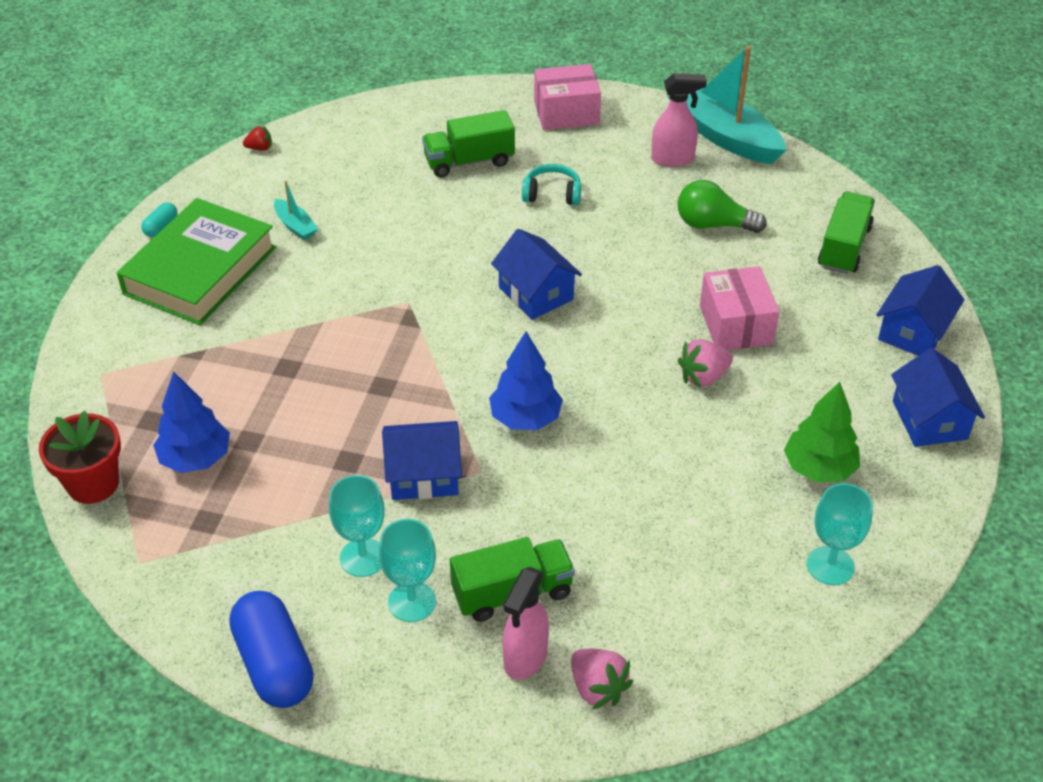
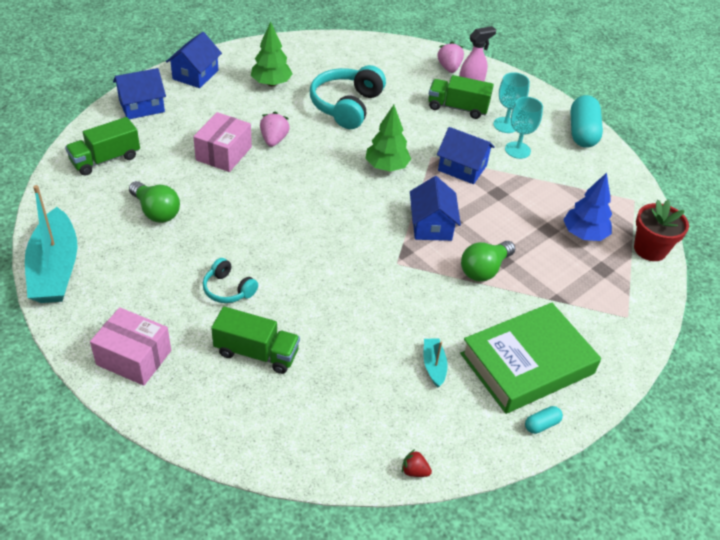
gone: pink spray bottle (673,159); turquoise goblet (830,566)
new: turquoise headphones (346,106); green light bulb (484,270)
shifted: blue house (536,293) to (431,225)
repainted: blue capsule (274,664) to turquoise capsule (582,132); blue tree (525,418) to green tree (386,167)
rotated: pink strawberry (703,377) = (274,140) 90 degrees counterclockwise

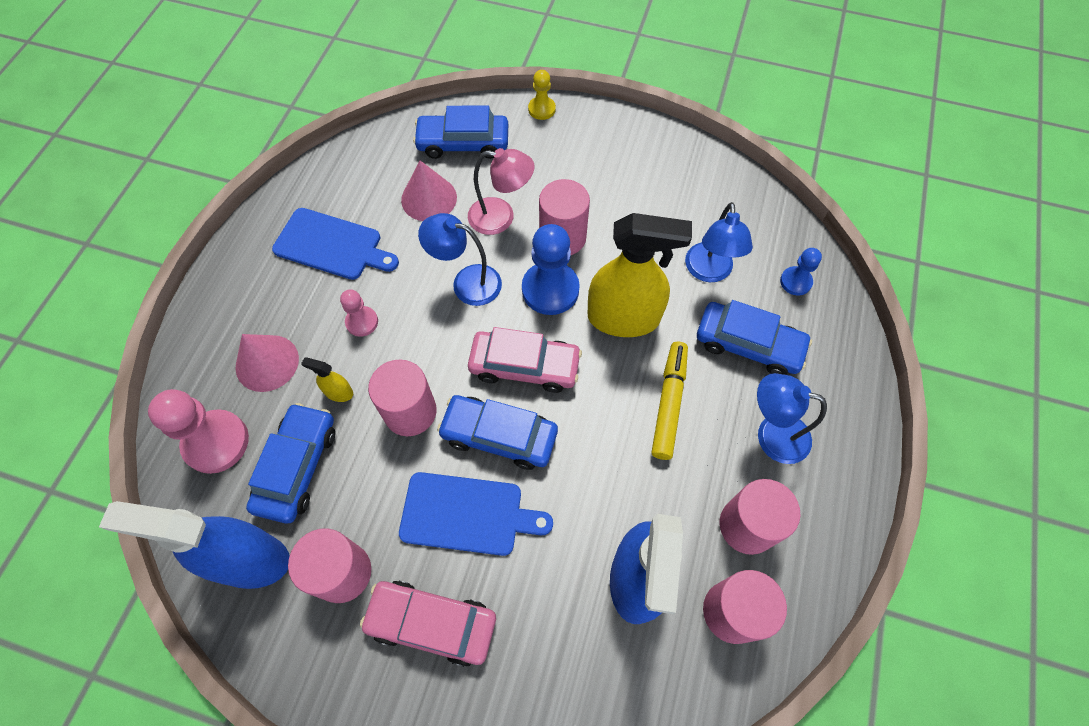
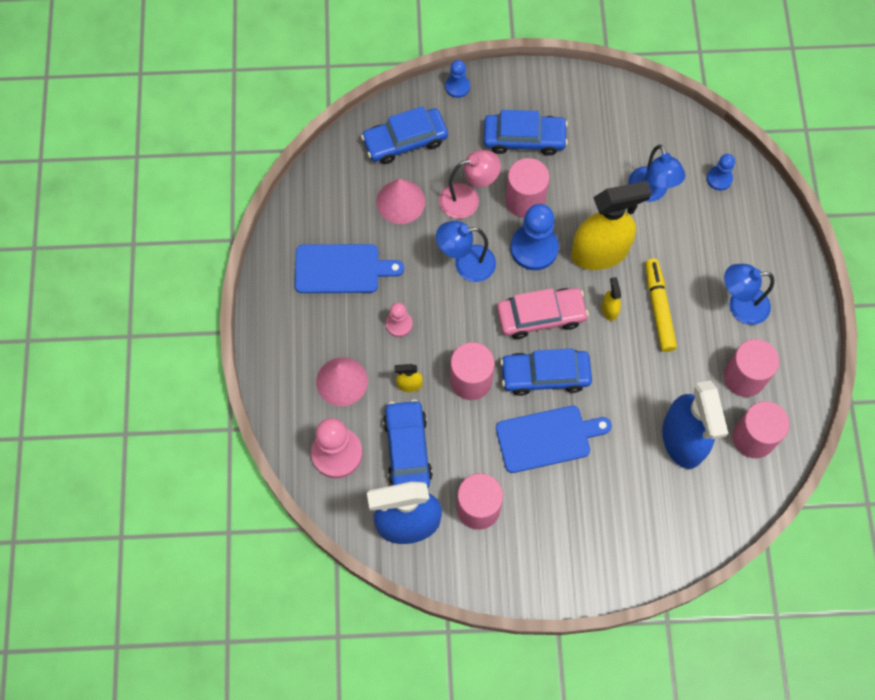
gone: pink car (432,623)
new: yellow spray bottle (609,309)
shifted: blue car (748,344) to (524,138)
repainted: yellow pawn (541,109) to blue pawn (457,87)

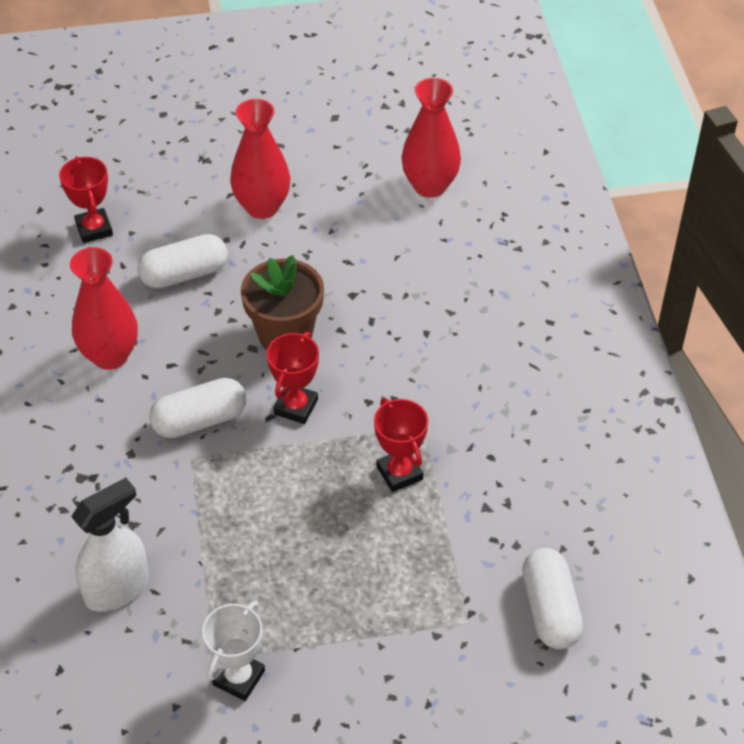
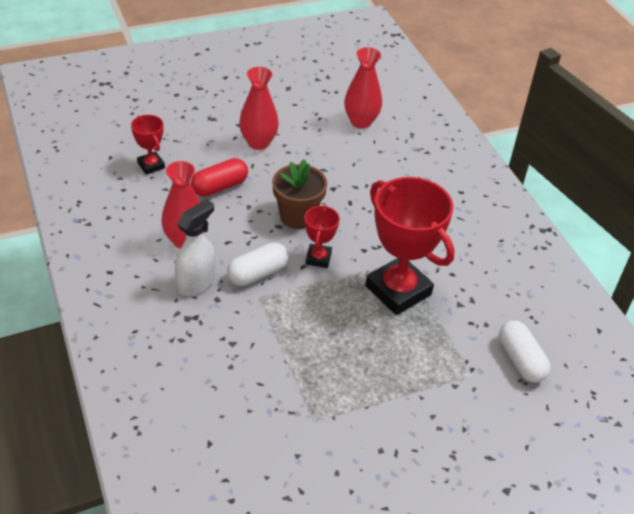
gone: white trophy (239,678)
shifted: white spray bottle (117,588) to (196,283)
repainted: white capsule (184,274) to red capsule (220,187)
scaled: red trophy (399,473) = (398,290) x2.06

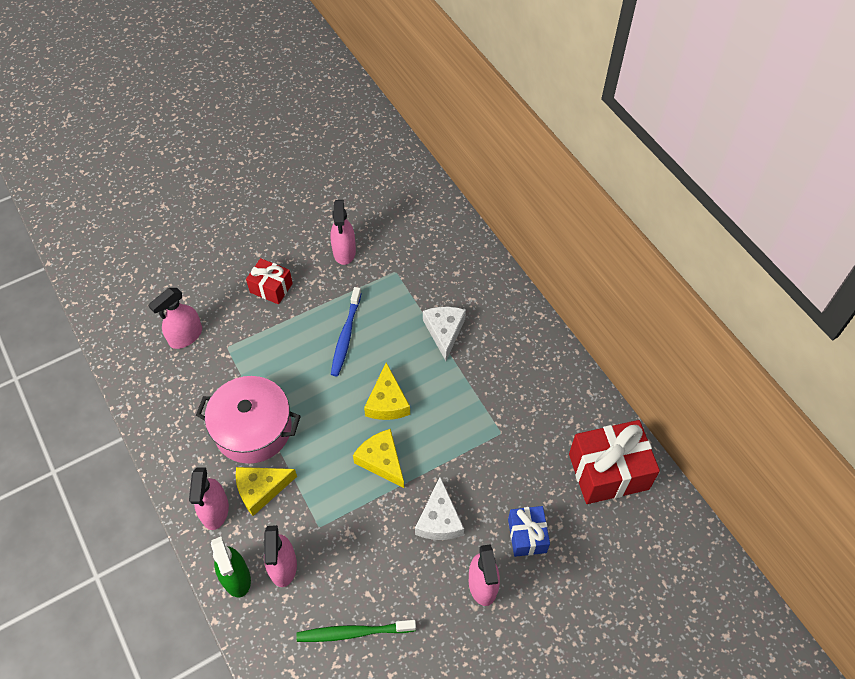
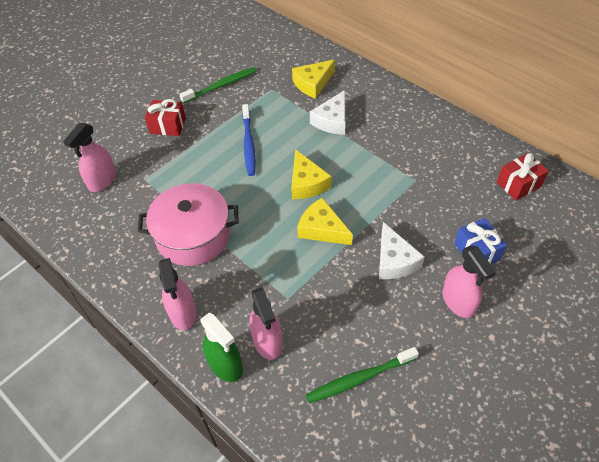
shifted: yellow cheese (261,489) to (313,84)
swapped: pink spray bottle (344,251) to green toothbrush (221,85)
rotated: white cheese (444,331) = (332,120) 135 degrees counterclockwise
scaled: red gift (608,471) = (518,184) x0.57

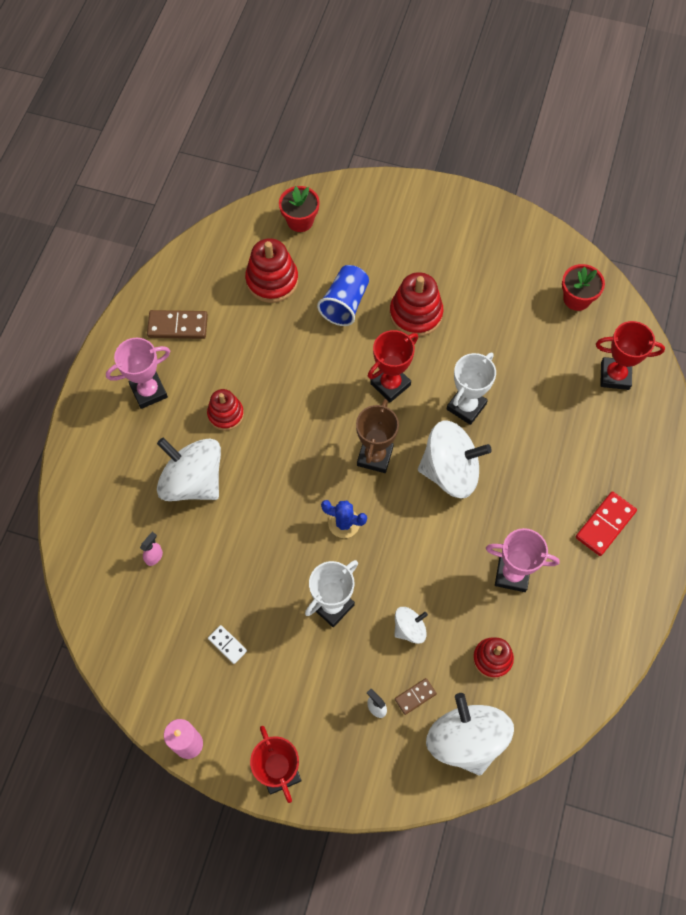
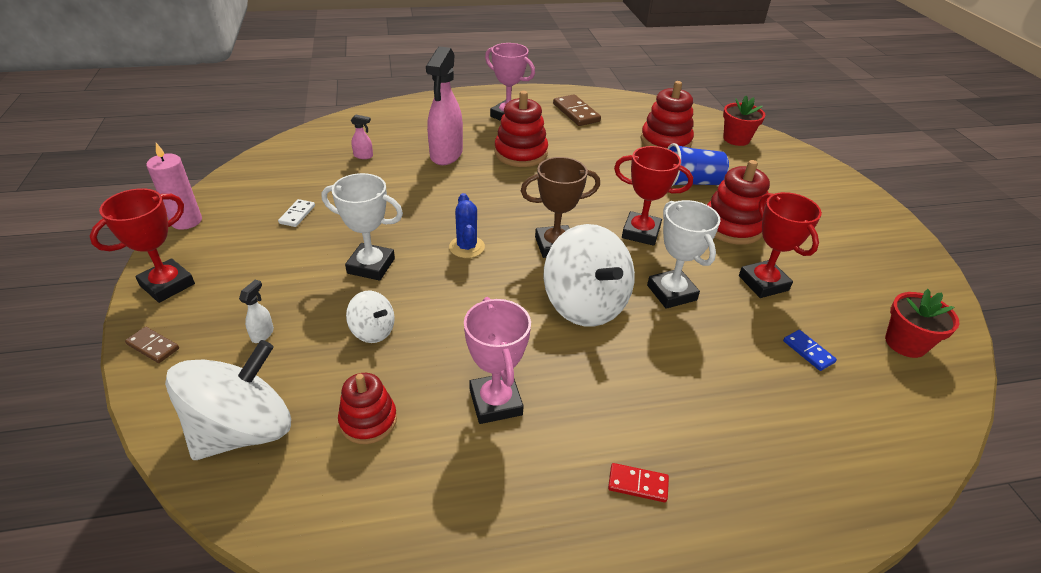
new: blue domino (808,351)
shifted: brown domino (415,696) to (153,346); red trophy (615,375) to (763,283)
swapped: white spinning top (193,481) to pink spray bottle (446,155)
rotated: white trophy (466,406) = (671,293) 60 degrees clockwise
scaled: red stacking toy (226,414) = (521,153) x1.53; red domino (605,525) = (638,484) x0.57

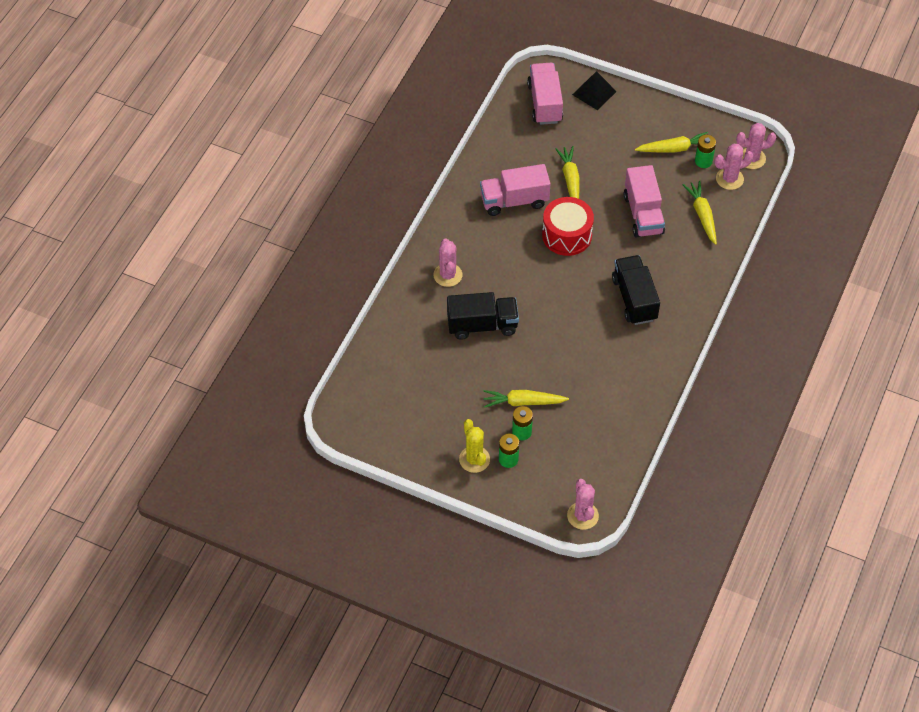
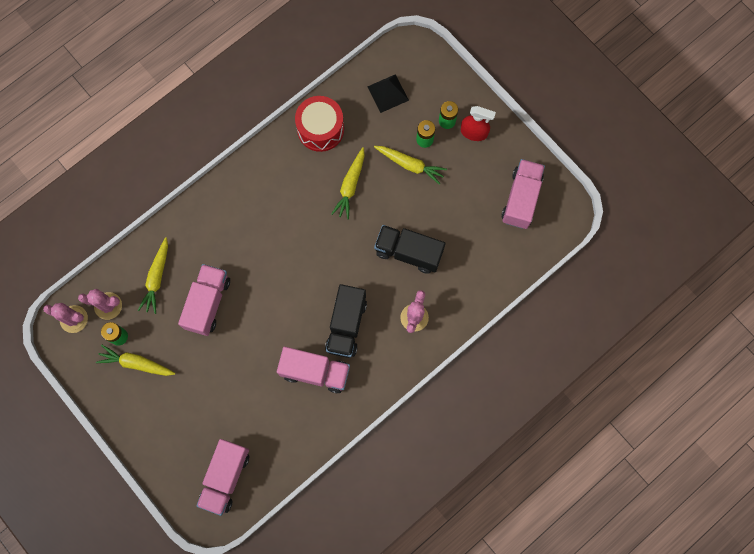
gone: pink cactus (582,516)
new: pink truck (521,199)
shifted: red drum (567,235) to (320,129); yellow carrot (570,180) to (350,186); black pyramid (594,93) to (388,93); black truck (634,299) to (346,325)
swapped: yellow cactus (474,459) to red spray bottle (474,132)

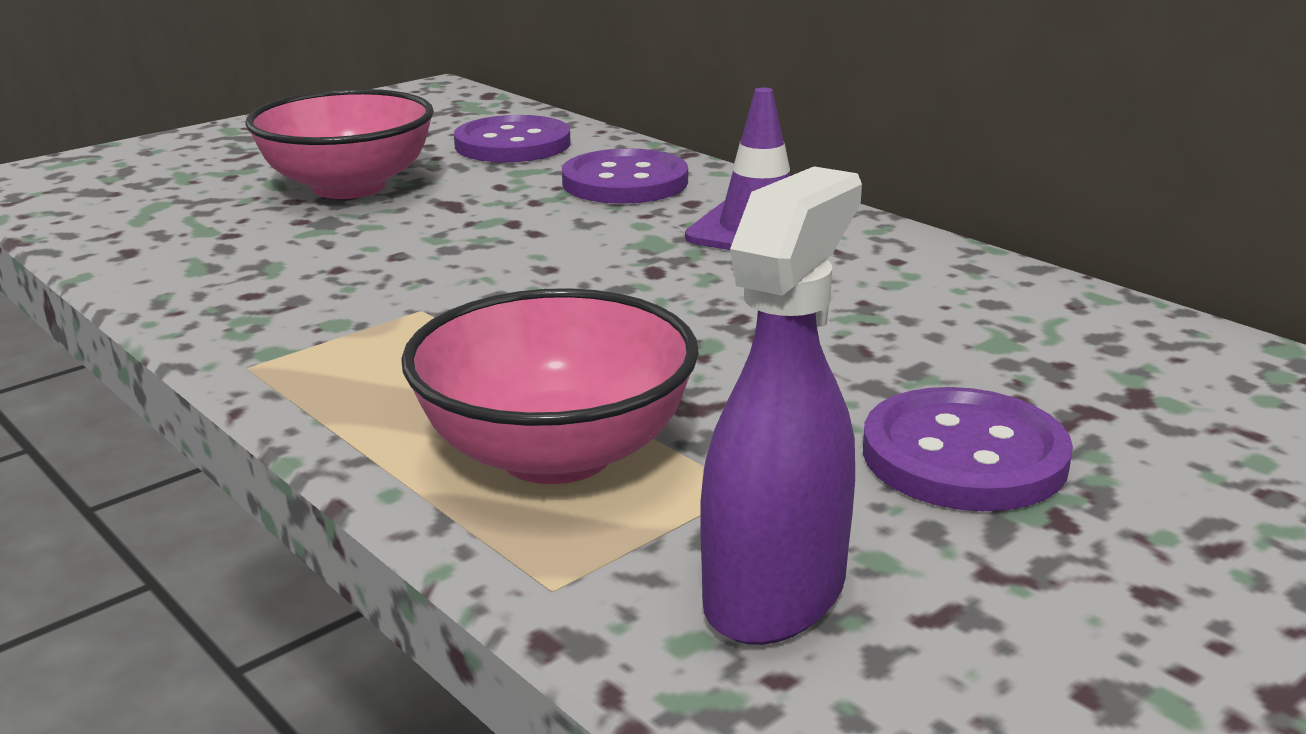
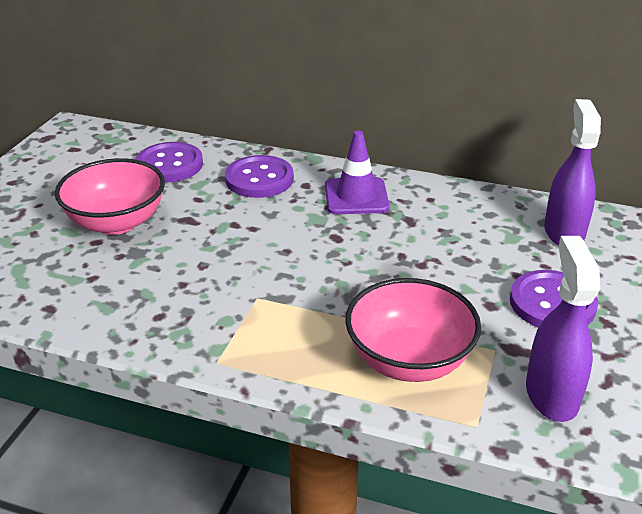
new: purple spray bottle (564,232)

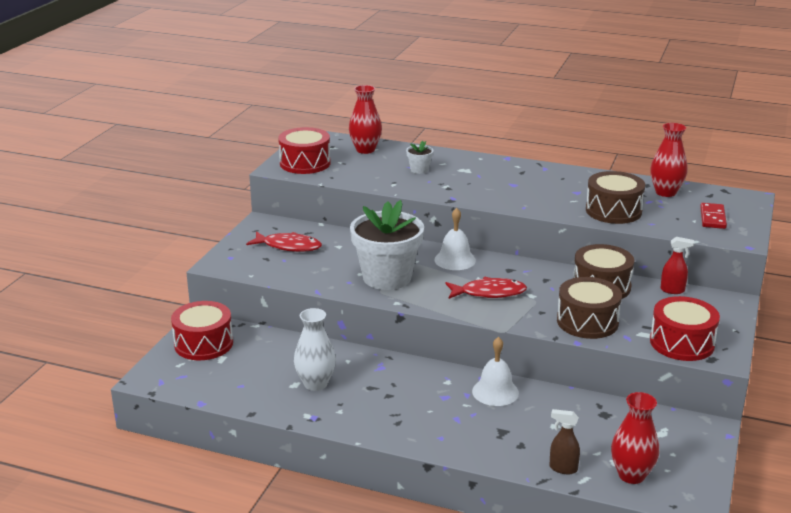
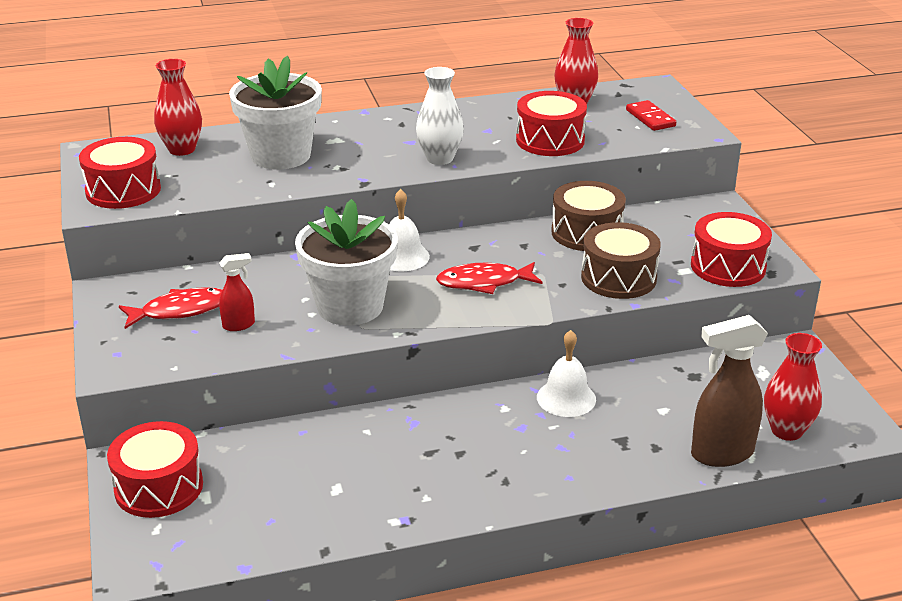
shifted: white vase (315,384) to (440,158); red spray bottle (672,290) to (239,325)
repainted: brown drum (613,211) to red drum (550,140)
rotated: red fish (489,293) = (484,283) 150 degrees counterclockwise
scaled: white flower pot (419,169) = (281,155) x2.40; brown spray bottle (562,468) = (721,454) x1.91

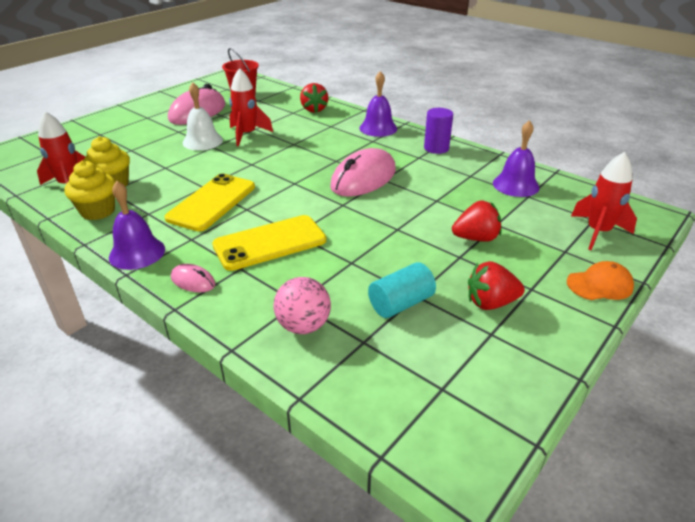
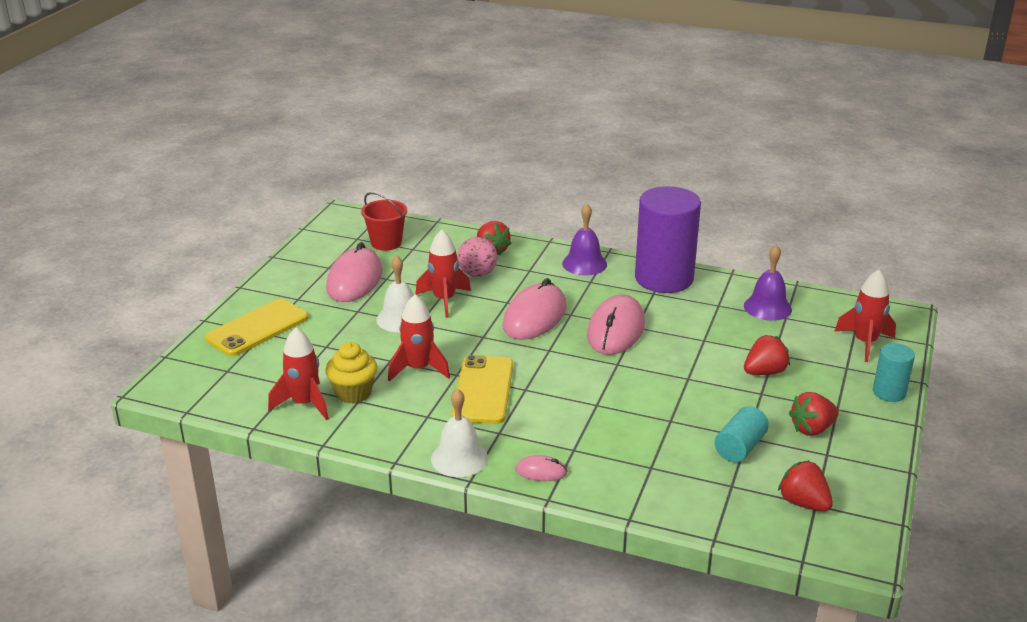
gone: yellow cupcake (98,211)
new: red rocket (418,369); pink mouse (534,317); red strawberry (803,503)
shifted: yellow phone (270,243) to (257,328); pink ball (303,326) to (477,274)
swapped: orange cap (599,285) to turquoise cylinder (889,392)
repainted: purple bell (137,253) to white bell (459,458)
scaled: purple cylinder (436,148) = (664,278) x2.08

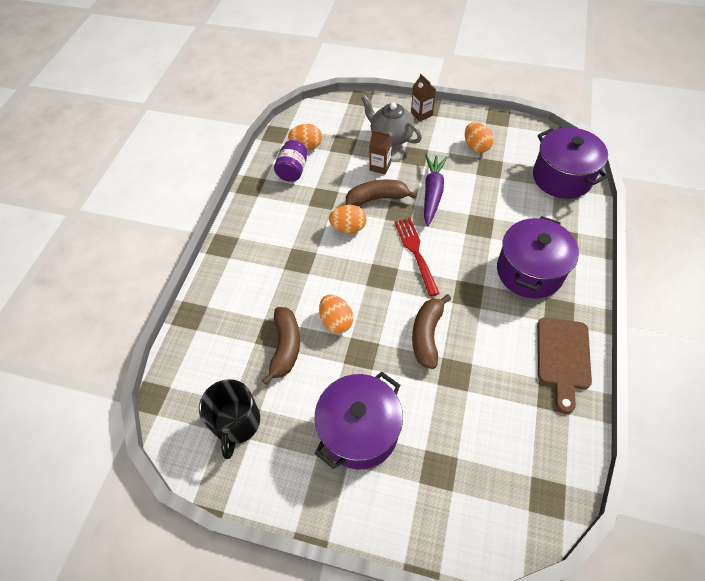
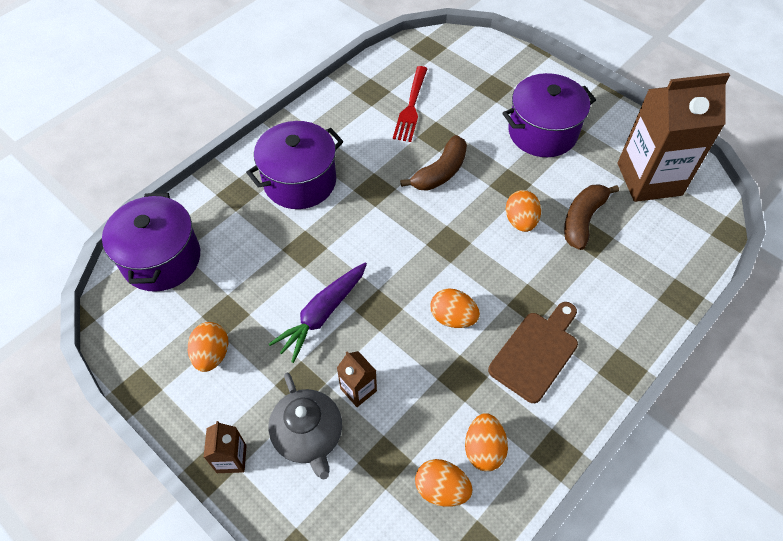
gone: brown banana (377,198)
shifted: red fork (416,253) to (411,106); brown cutting board (562,358) to (536,352)
swapped: black mug (237,423) to brown carton (649,179); purple jar (293,171) to orange egg (483,449)

